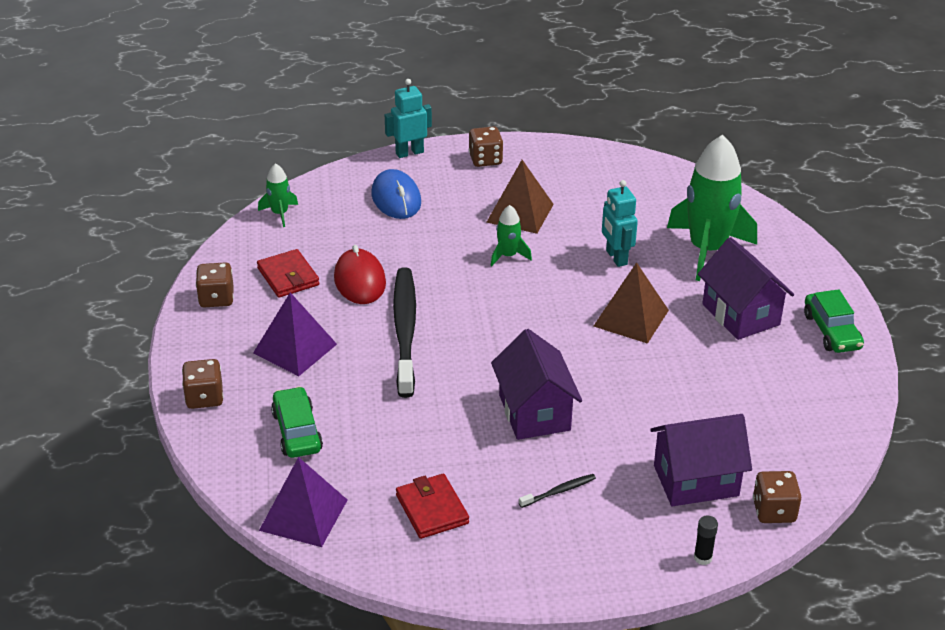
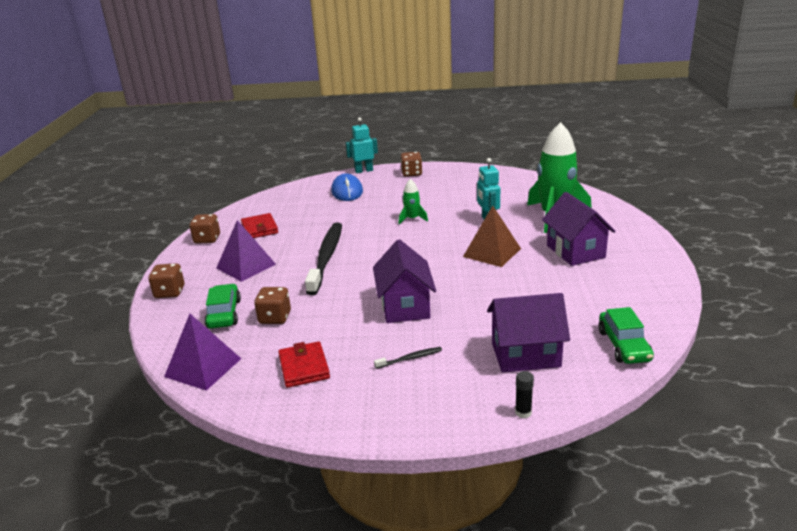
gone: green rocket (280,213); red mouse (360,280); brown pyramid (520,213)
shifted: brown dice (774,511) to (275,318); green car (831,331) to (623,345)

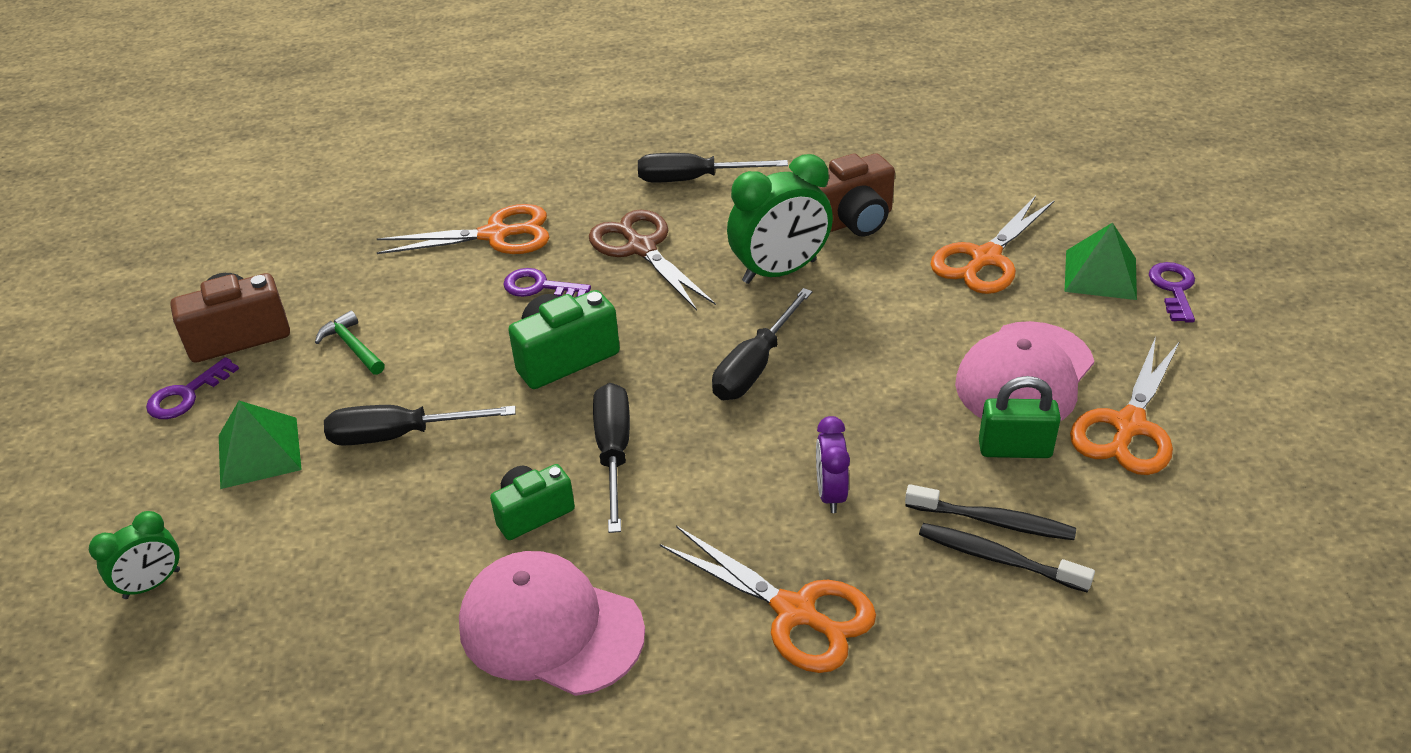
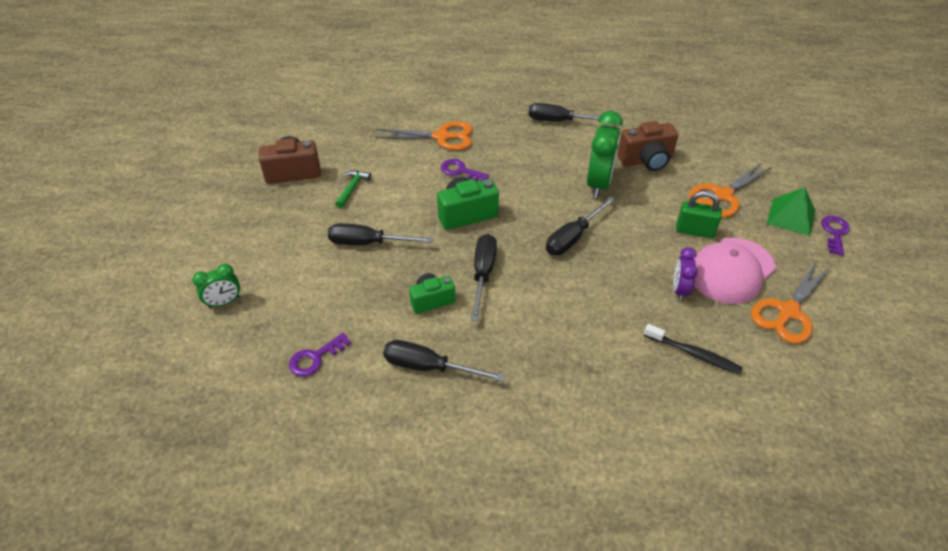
gone: green pyramid (259,452); brown scissors (641,248); orange scissors (795,612); black toothbrush (998,558)
shifted: purple key (186,395) to (315,358); purple clock (830,494) to (679,290); green padlock (1014,449) to (694,231)
swapped: pink cap (550,628) to black screwdriver (429,367)
rotated: green hammer (352,346) = (352,188) 45 degrees clockwise; green clock (779,271) = (598,184) 60 degrees counterclockwise

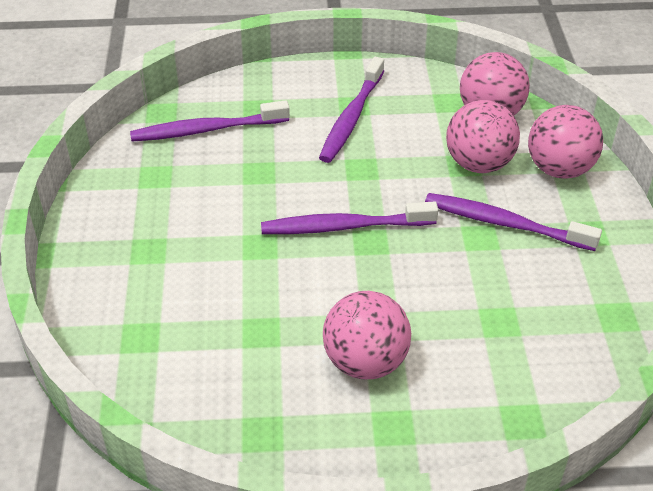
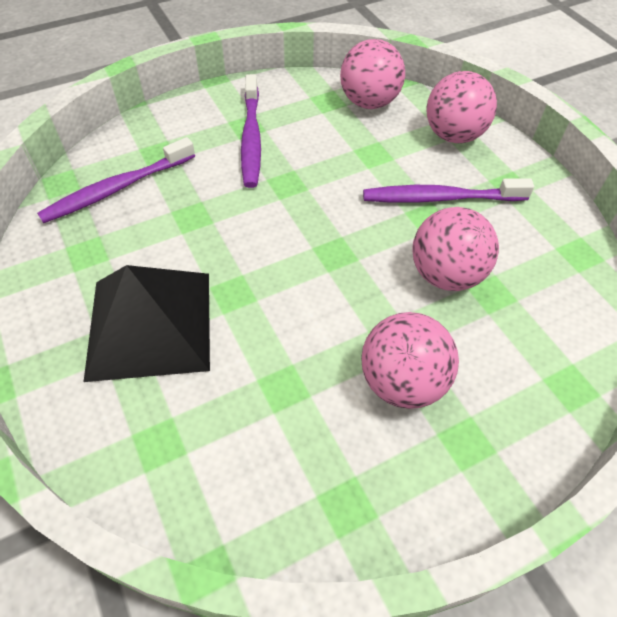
gone: purple toothbrush (344,227)
new: black pyramid (149,324)
shifted: pink ball (478,164) to (445,275)

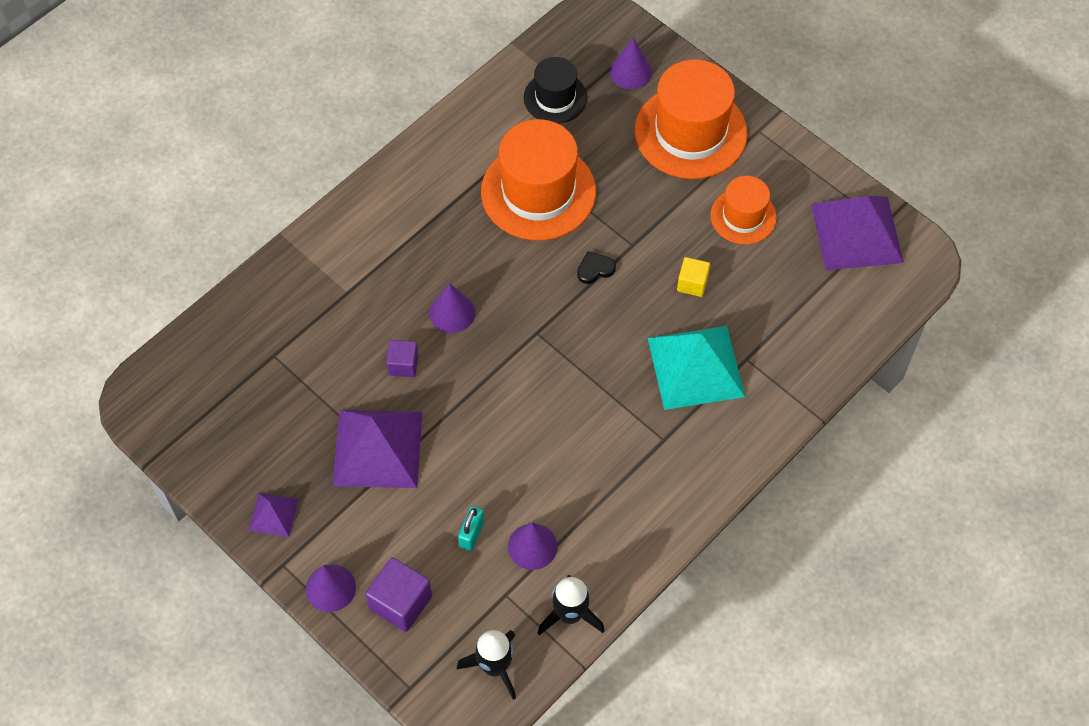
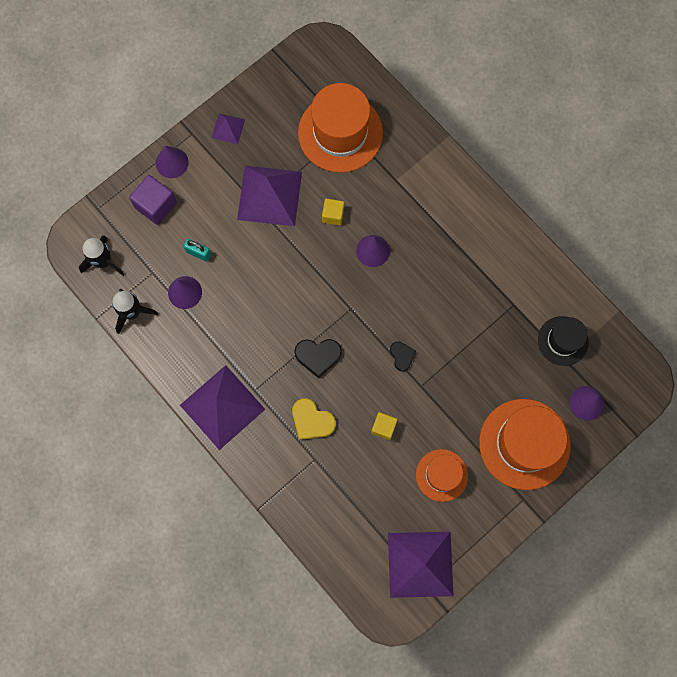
new: purple pyramid (222,407); black heart (318,356)
shifted: orange hat (538,192) to (340,133)
swapped: turquoise pyramid (695,367) to yellow heart (312,420)
repainted: purple cube (403,365) to yellow cube (333,215)

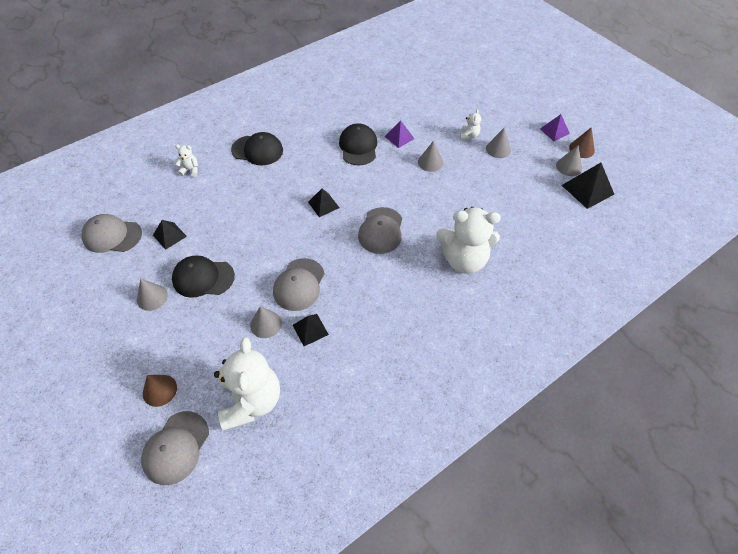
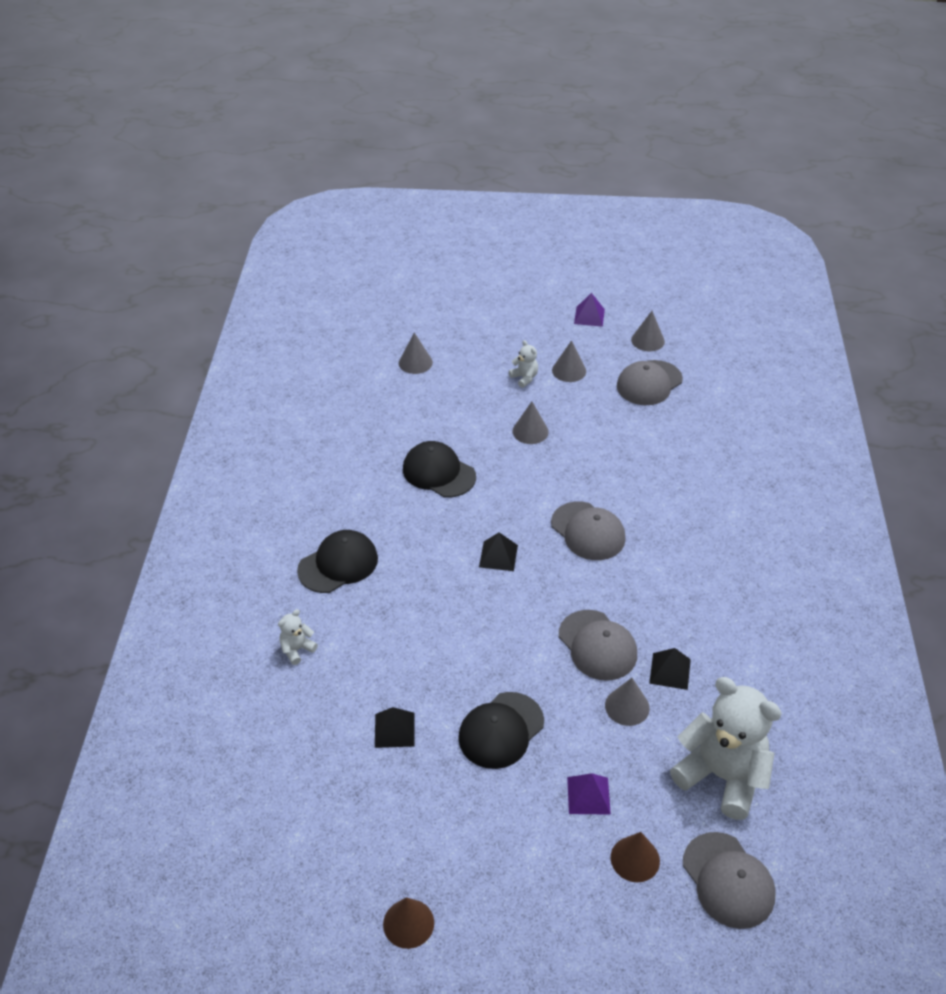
gone: white teddy bear (464,259); black pyramid (587,189)
shifted: grey cap (112,236) to (649,383); grey cone (152,297) to (415,362); purple pyramid (399,137) to (588,795); brown cone (581,149) to (408,923)

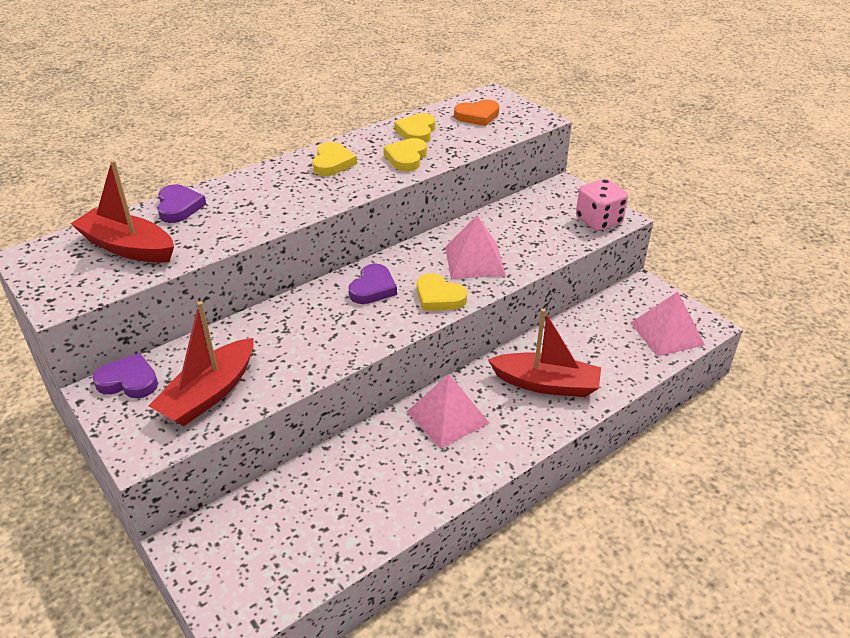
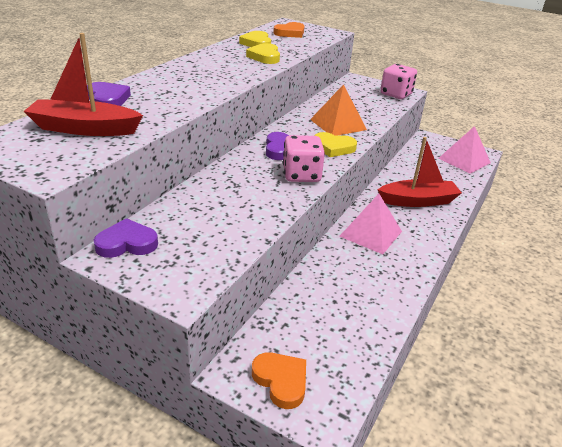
gone: red boat (209,394); yellow heart (332,163)
new: orange heart (281,381); pink dice (301,175)
repainted: pink pyramid (474,261) to orange pyramid (338,124)

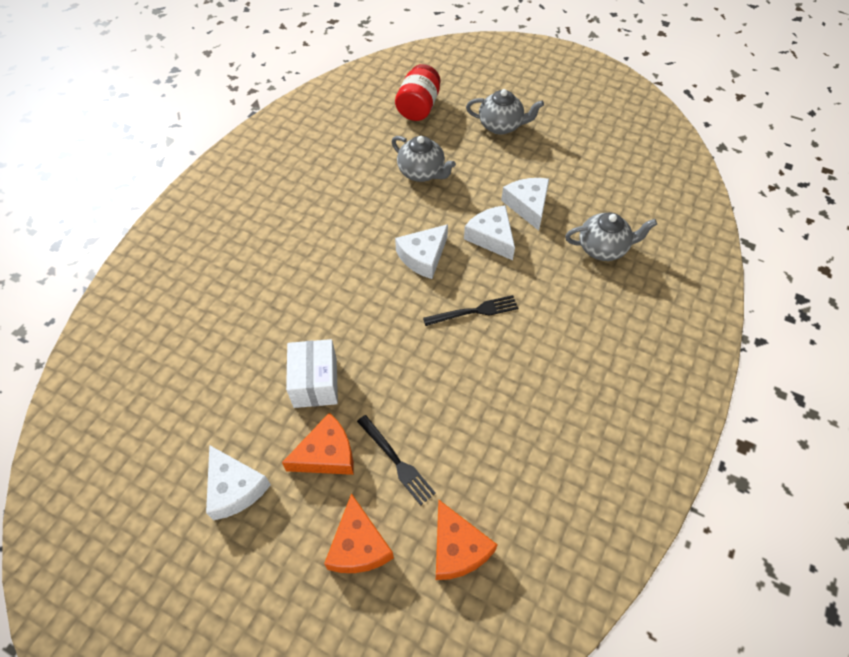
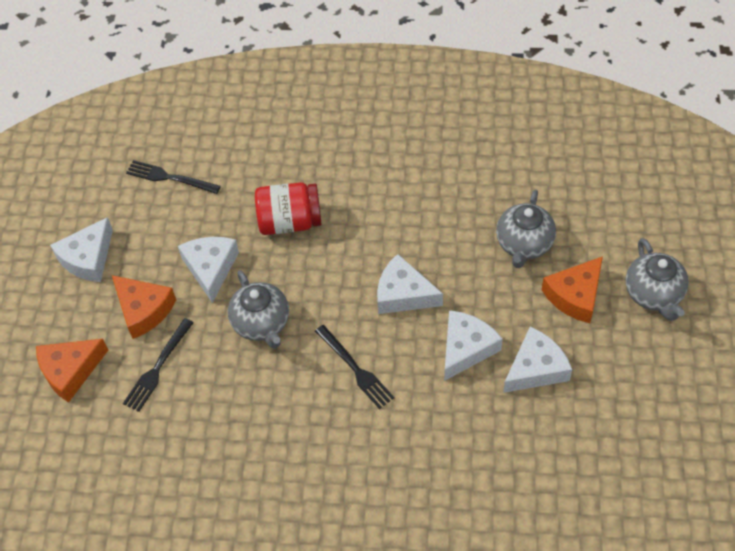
new: black fork (169,177)
shifted: red jar (418,107) to (290,222); orange cheese (457,548) to (575,295); grey teapot (603,248) to (262,323)
swapped: white box (315,383) to white cheese (211,268)

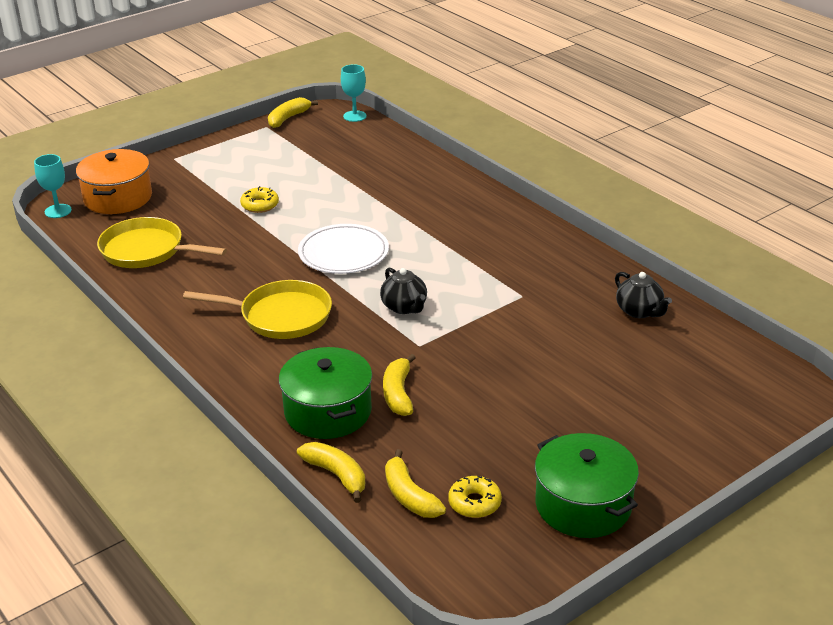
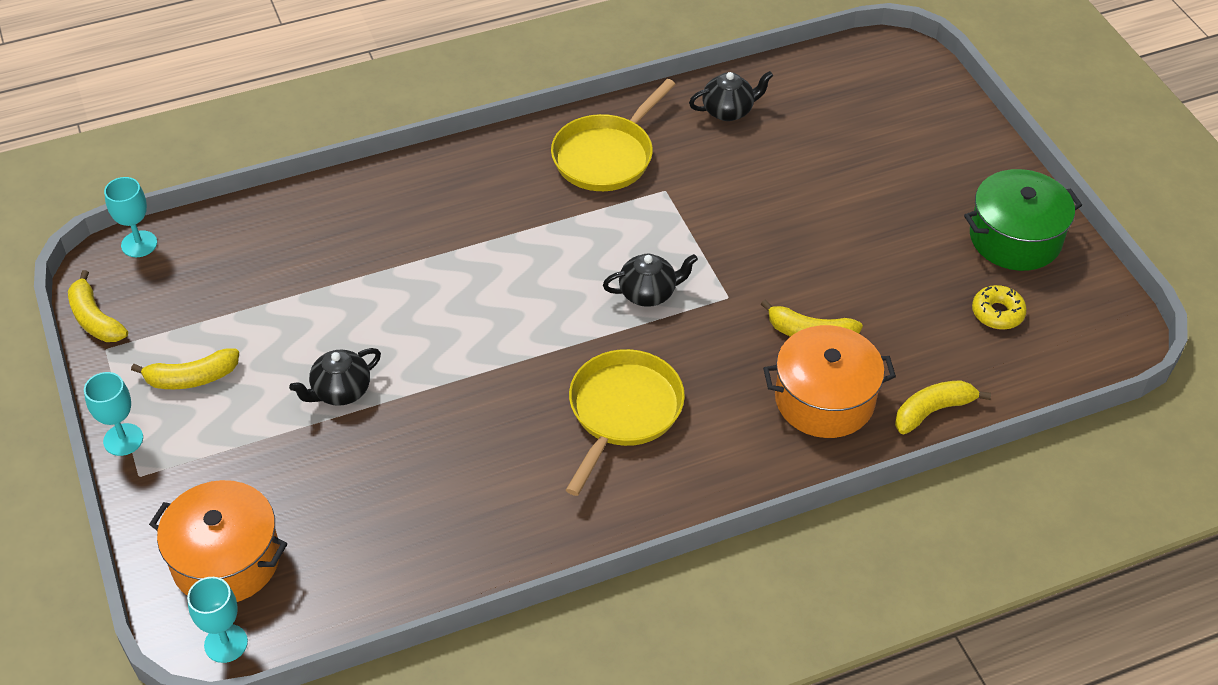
gone: white plate (343,253)
new: turquoise goblet (123,439)
shifted: yellow pan (147,250) to (606,156); yellow banana (409,496) to (191,378)
swapped: yellow donut (260,205) to black teapot (340,391)
repainted: green pot (328,411) to orange pot (824,399)

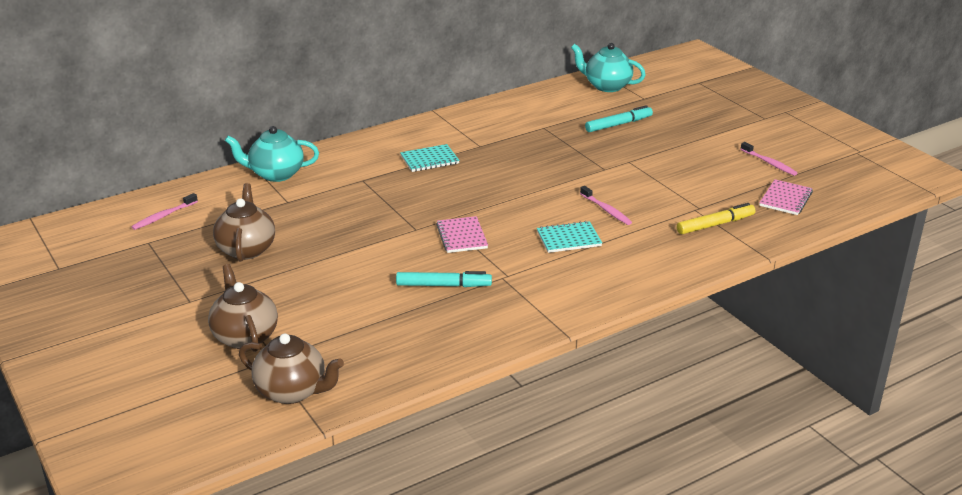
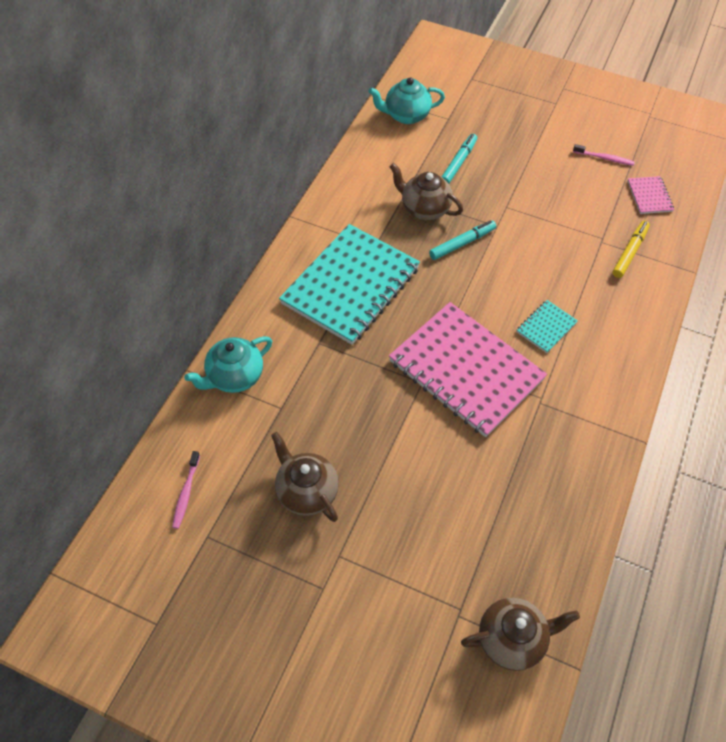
gone: pink toothbrush (606,210)
shifted: brown teapot (245,336) to (424,209); turquoise marker (443,285) to (462,243)
scaled: turquoise notebook (429,160) = (350,286) x2.38; pink notebook (462,236) = (466,370) x2.38

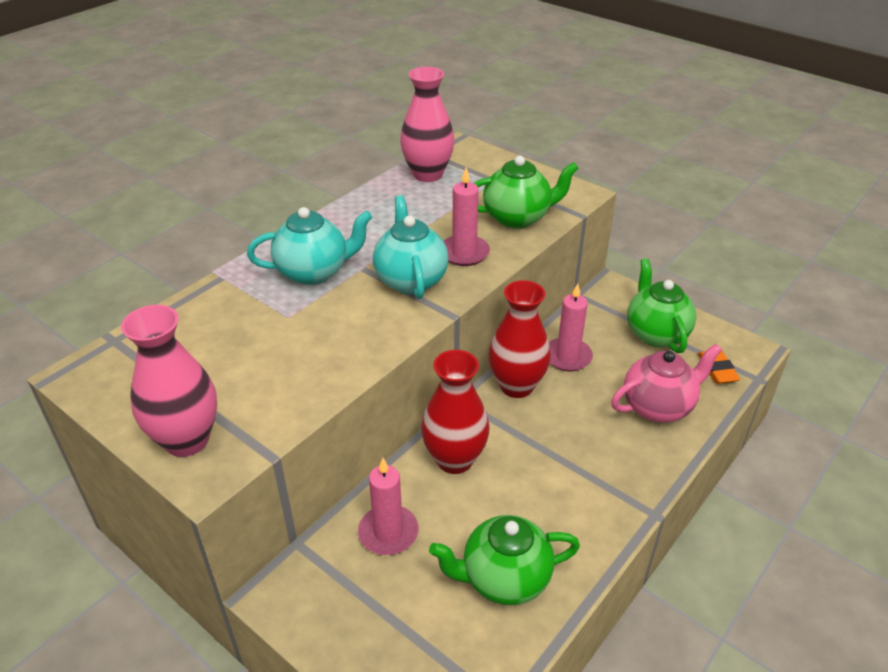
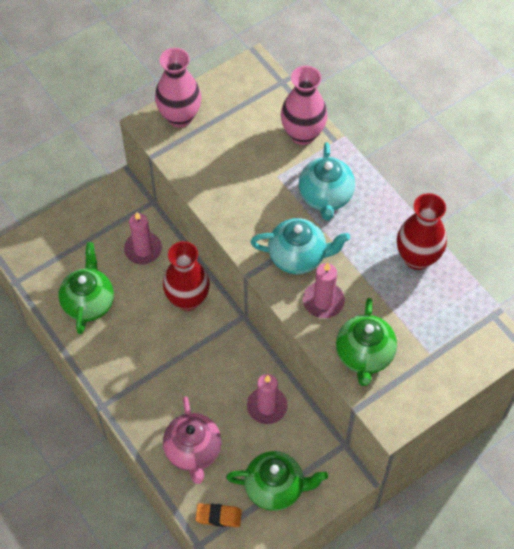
shifted: pink vase (427,174) to (302,134); red vase (516,386) to (417,258)

